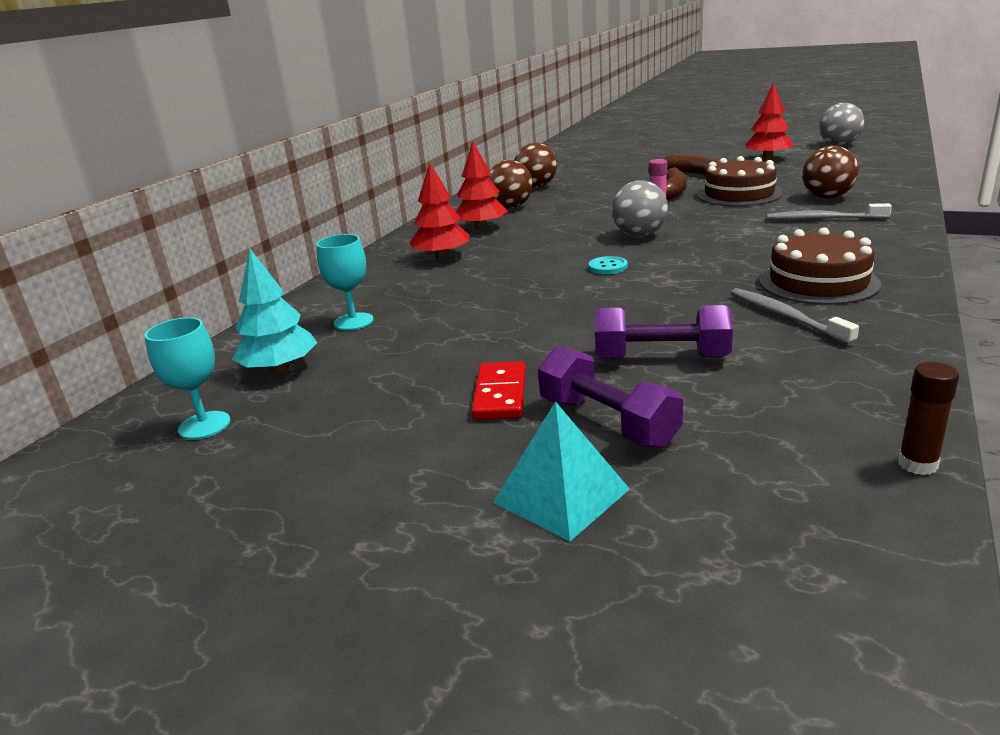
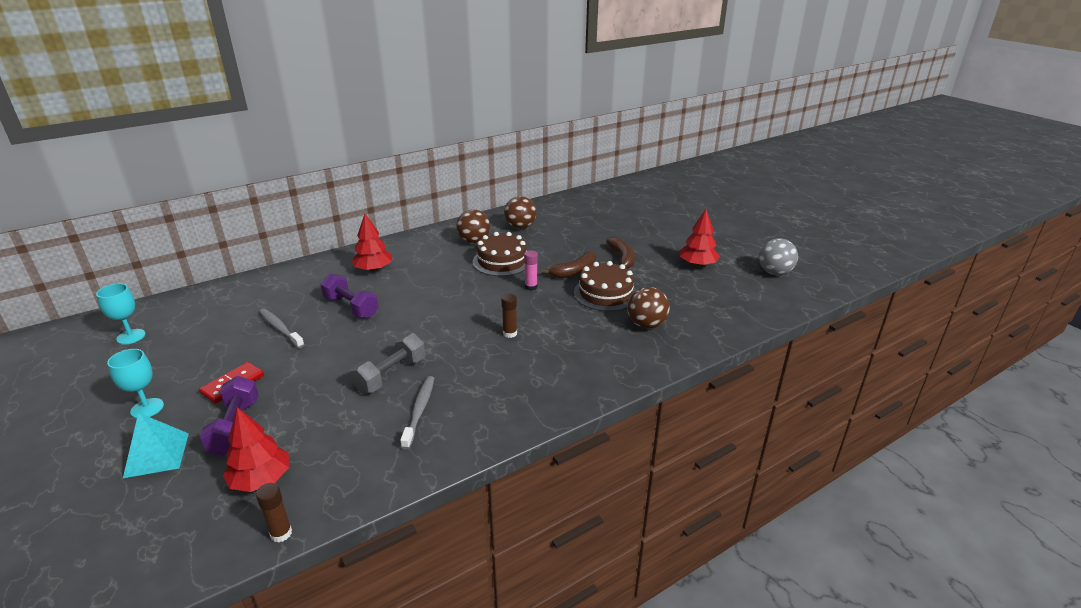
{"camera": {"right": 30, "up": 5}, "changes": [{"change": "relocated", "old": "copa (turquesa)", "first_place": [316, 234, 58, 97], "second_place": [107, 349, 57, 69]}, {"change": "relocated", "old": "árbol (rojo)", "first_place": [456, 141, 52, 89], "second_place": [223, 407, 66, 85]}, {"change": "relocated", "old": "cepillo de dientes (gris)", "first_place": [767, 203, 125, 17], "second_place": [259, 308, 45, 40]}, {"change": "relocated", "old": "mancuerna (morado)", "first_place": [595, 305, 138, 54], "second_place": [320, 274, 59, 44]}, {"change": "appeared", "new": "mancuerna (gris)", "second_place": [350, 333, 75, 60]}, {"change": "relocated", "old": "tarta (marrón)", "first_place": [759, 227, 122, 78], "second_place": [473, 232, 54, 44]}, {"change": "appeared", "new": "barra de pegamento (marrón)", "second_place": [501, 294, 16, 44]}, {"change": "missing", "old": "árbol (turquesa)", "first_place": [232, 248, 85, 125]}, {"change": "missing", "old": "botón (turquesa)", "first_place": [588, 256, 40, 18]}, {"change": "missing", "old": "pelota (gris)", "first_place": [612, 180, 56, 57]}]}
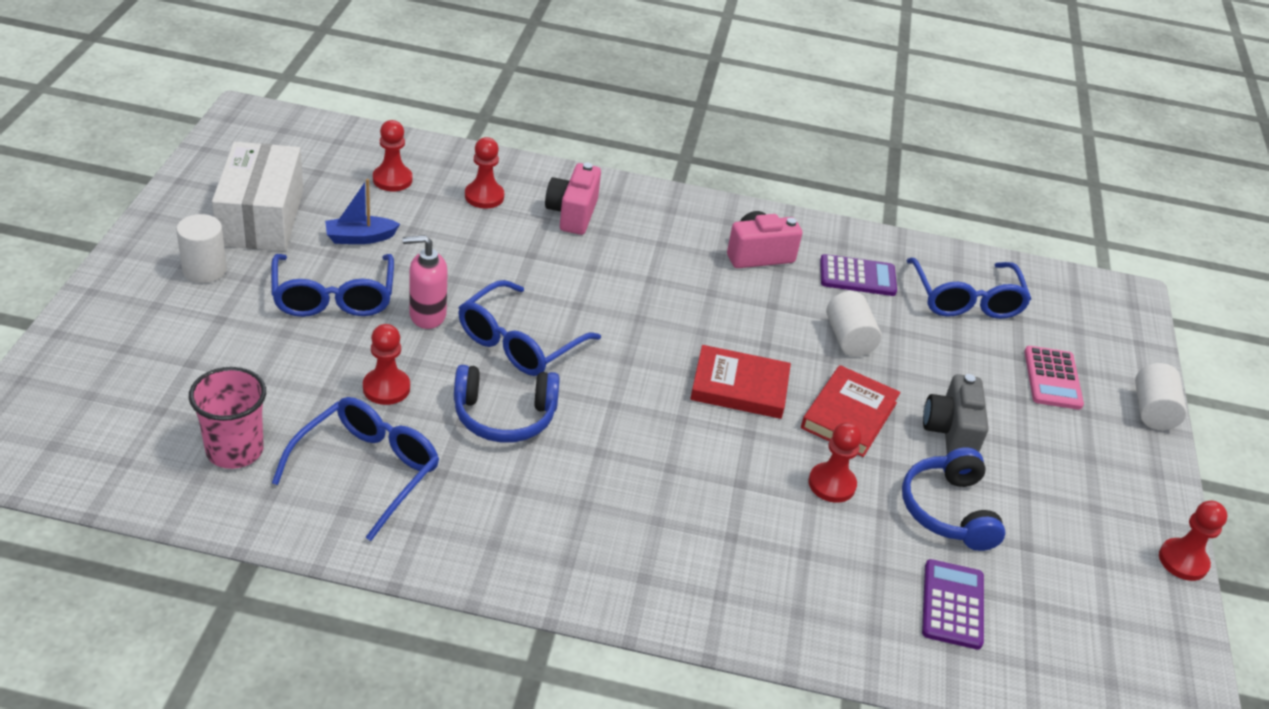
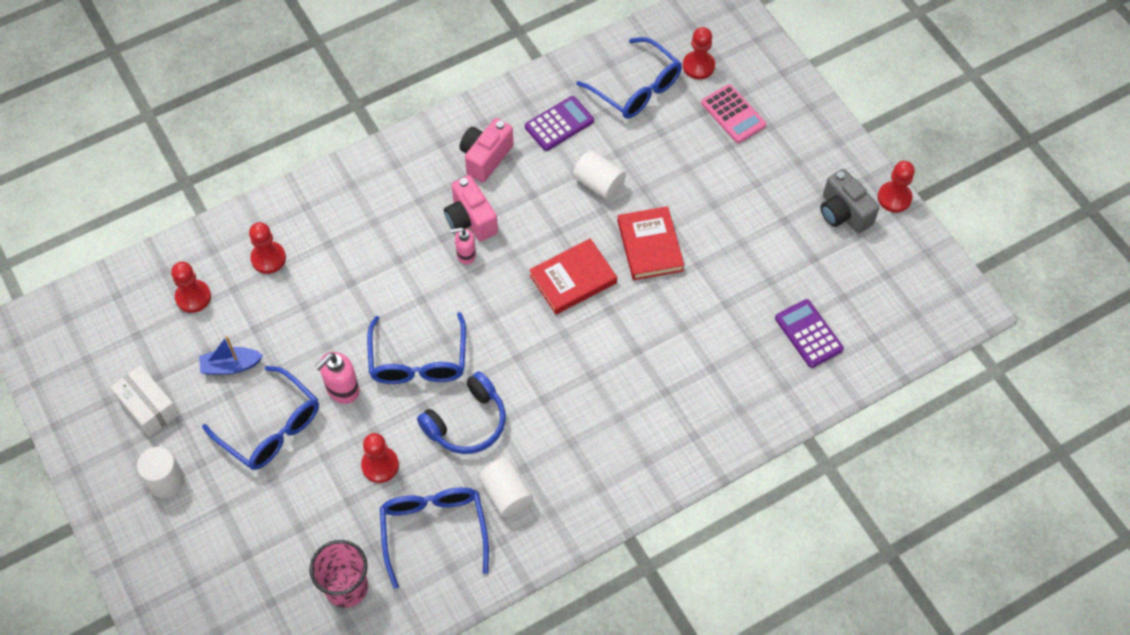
{"camera": {"right": -35, "up": 20}, "changes": [{"change": "size", "old": "caja (blanco)", "first_place": [212, 142, 91, 109], "second_place": [110, 365, 69, 72], "factor": 0.62}, {"change": "spun", "old": "barco (azul)", "first_place": [325, 179, 75, 65], "second_place": [199, 336, 64, 39], "degrees": 45}, {"change": "relocated", "old": "cámara (rosa)", "first_place": [545, 163, 56, 72], "second_place": [444, 175, 54, 66]}, {"change": "appeared", "new": "dispensador de jabón (rosa)", "second_place": [450, 227, 26, 38]}, {"change": "relocated", "old": "cilindro (blanco)", "first_place": [1135, 363, 52, 67], "second_place": [479, 458, 54, 59]}, {"change": "relocated", "old": "peón (rojo)", "first_place": [809, 422, 53, 81], "second_place": [683, 27, 32, 52]}, {"change": "relocated", "old": "cámara (gris)", "first_place": [923, 374, 65, 80], "second_place": [820, 169, 59, 65]}, {"change": "missing", "old": "auriculares (azul)", "first_place": [902, 447, 103, 104]}]}
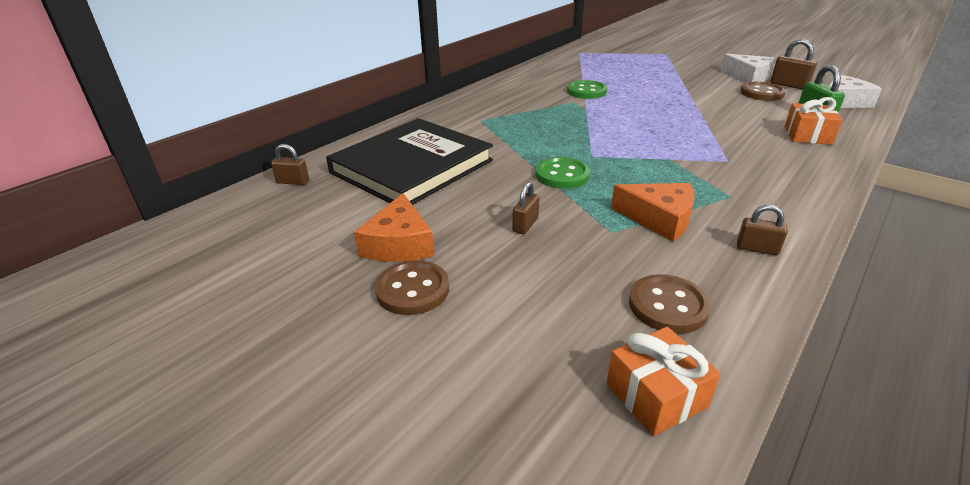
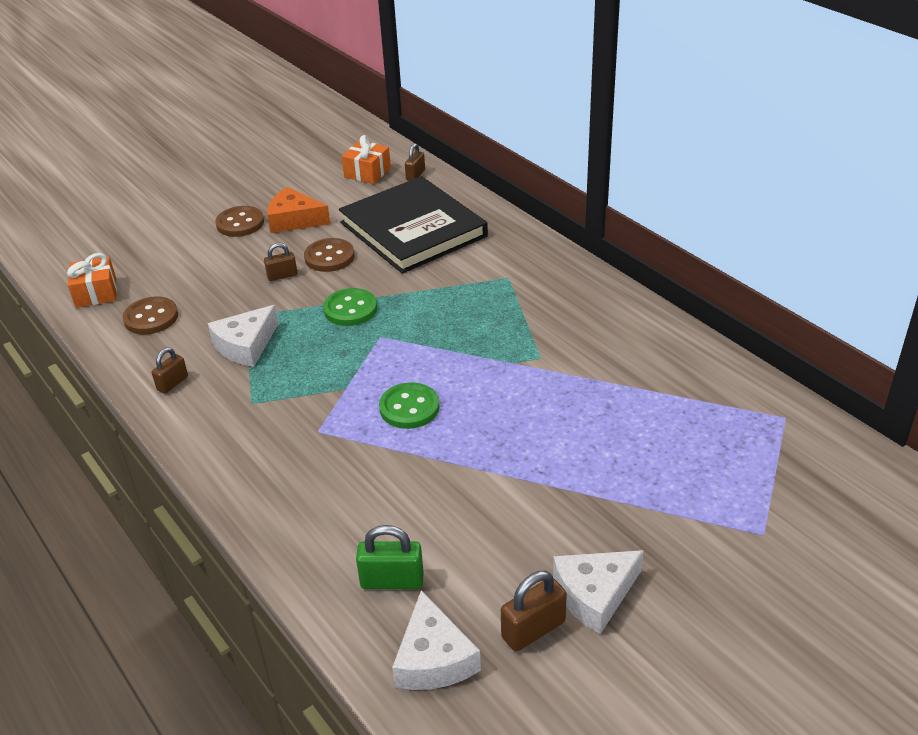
{"camera": {"right": 105, "up": 5}, "changes": [{"change": "colour", "old": "queso (naranja)", "new": "queso (blanco)", "first_place": [611, 183, 84, 59], "second_place": [208, 305, 70, 62]}, {"change": "spun", "old": "candado (marrón)", "first_place": [512, 182, 28, 52], "second_place": [264, 243, 33, 38], "degrees": -60}, {"change": "relocated", "old": "botón (marrón)", "first_place": [740, 82, 46, 19], "second_place": [304, 238, 51, 34]}, {"change": "relocated", "old": "regalo (naranja)", "first_place": [784, 97, 59, 48], "second_place": [342, 135, 49, 49]}, {"change": "relocated", "old": "botón (verde)", "first_place": [567, 80, 40, 19], "second_place": [379, 382, 61, 47]}]}
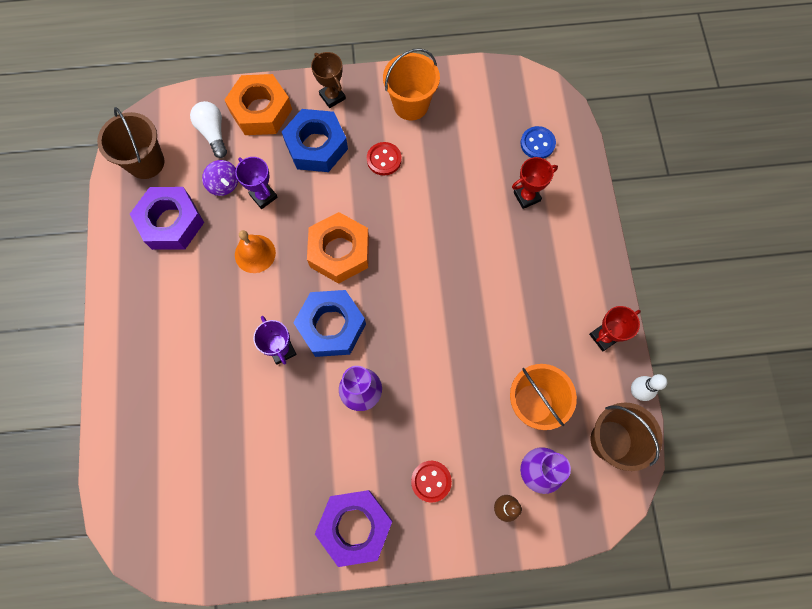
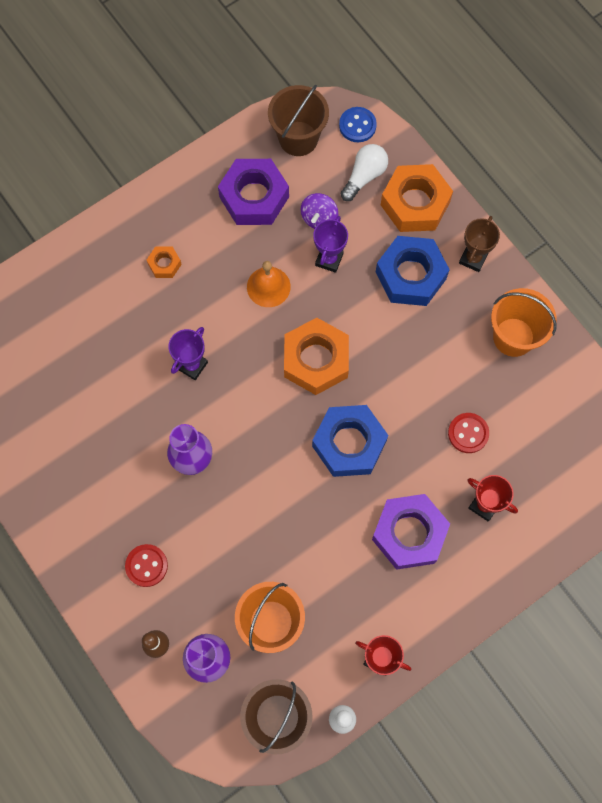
{"camera": {"right": 60, "up": 0}, "changes": [{"change": "appeared", "new": "tuerca (naranja)", "second_place": [147, 246, 35, 32]}, {"change": "relocated", "old": "tuerca (azul)", "first_place": [293, 290, 73, 67], "second_place": [312, 405, 76, 72]}, {"change": "relocated", "old": "botón (azul)", "first_place": [520, 126, 36, 33], "second_place": [339, 107, 38, 35]}, {"change": "relocated", "old": "tuerca (morado)", "first_place": [315, 490, 77, 77], "second_place": [372, 494, 78, 76]}, {"change": "relocated", "old": "botón (rojo)", "first_place": [367, 142, 35, 33], "second_place": [448, 413, 41, 40]}]}
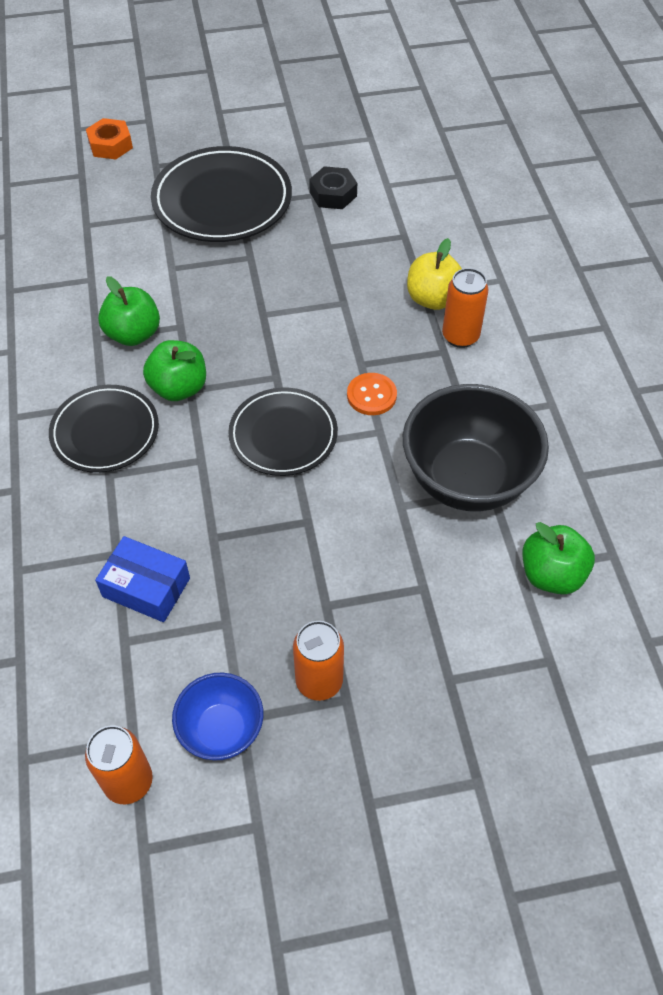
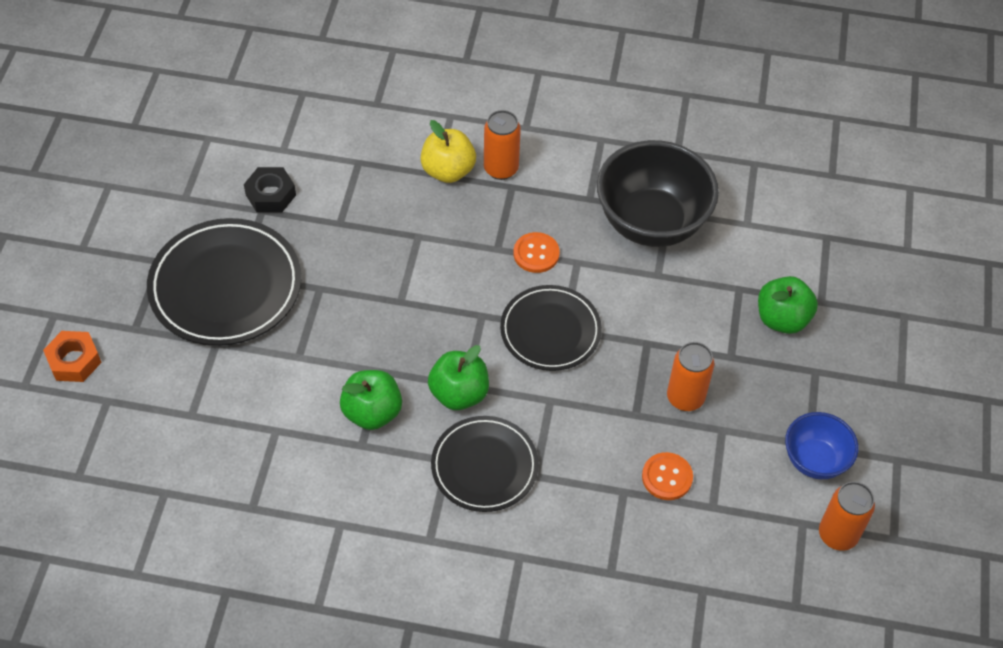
{"camera": {"right": -70, "up": 0}, "changes": [{"change": "exchanged", "old": "caja (azul)", "new": "botón (naranja)", "first_place": [95, 536, 95, 86], "second_place": [642, 452, 51, 48]}, {"change": "relocated", "old": "lata (naranja)", "first_place": [293, 621, 51, 80], "second_place": [667, 342, 47, 69]}, {"change": "relocated", "old": "manzana (verde)", "first_place": [522, 522, 73, 73], "second_place": [758, 276, 60, 58]}]}
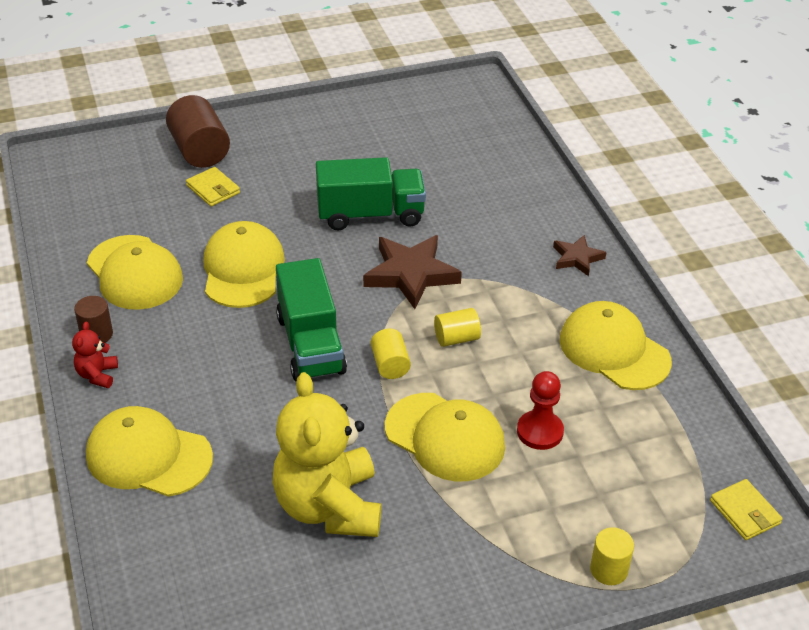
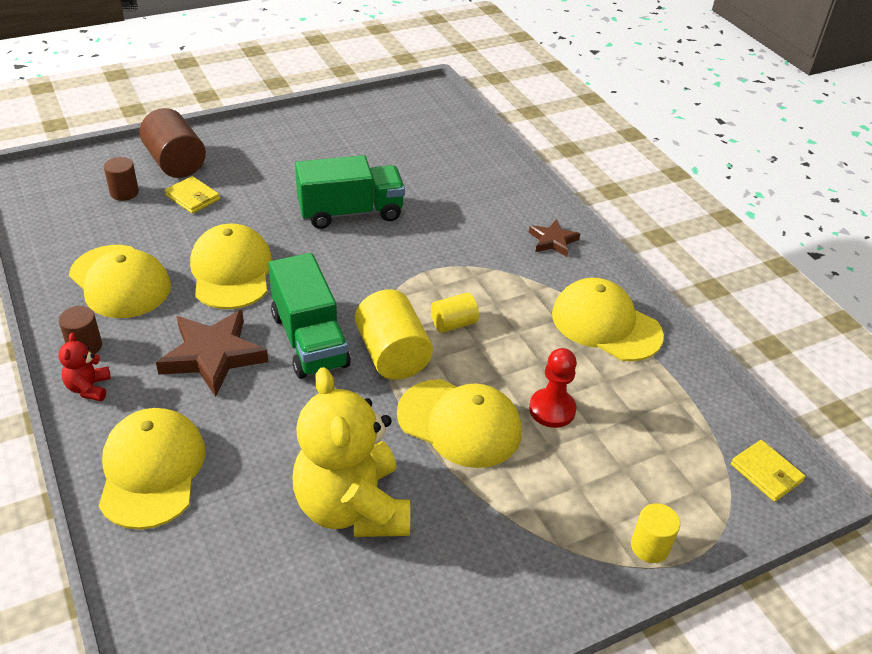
{"camera": {"right": -10, "up": 0}, "changes": [{"change": "spun", "old": "gorra (amarillo)", "first_place": [86, 406, 127, 91], "second_place": [99, 408, 106, 121], "degrees": 75}, {"change": "appeared", "new": "cilindro (marrón)", "second_place": [104, 157, 35, 44]}, {"change": "relocated", "old": "estrella (marrón)", "first_place": [363, 235, 99, 74], "second_place": [156, 310, 112, 87]}, {"change": "size", "old": "cilindro (amarillo)", "first_place": [371, 329, 40, 50], "second_place": [355, 289, 78, 91], "factor": 1.77}]}
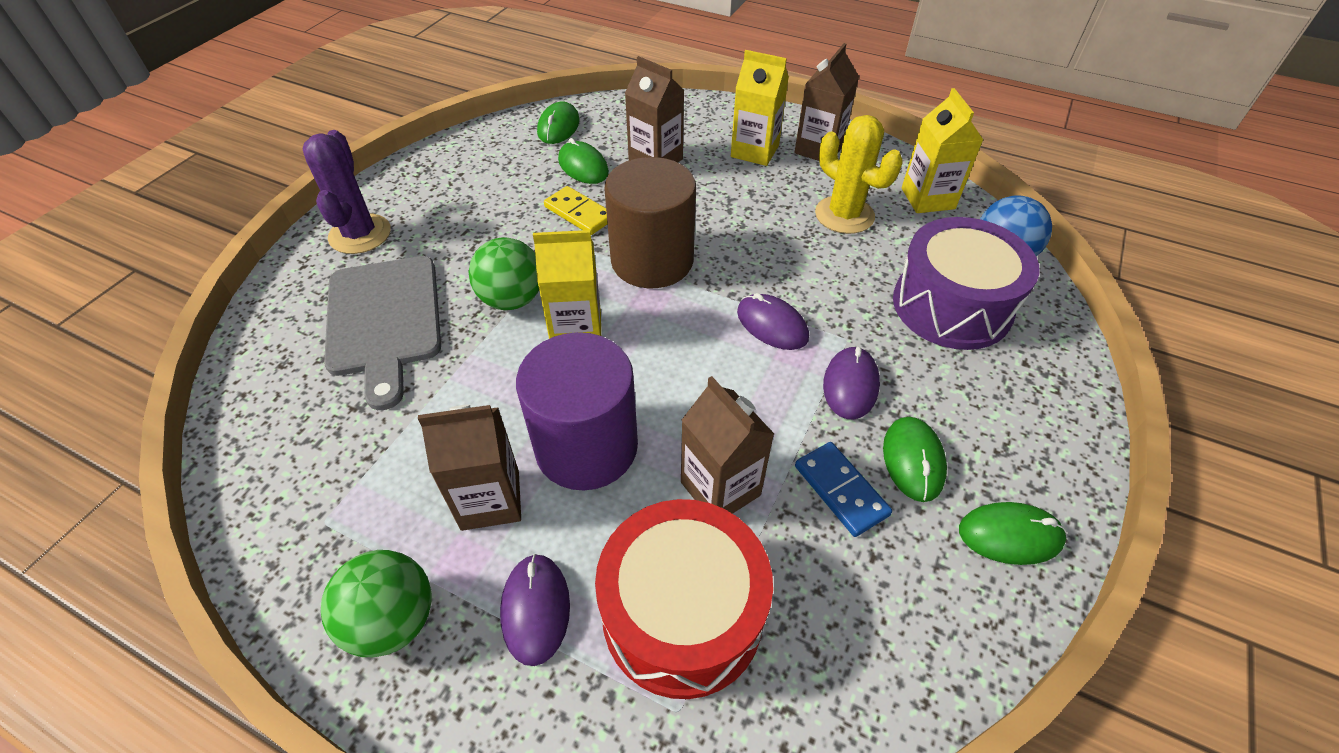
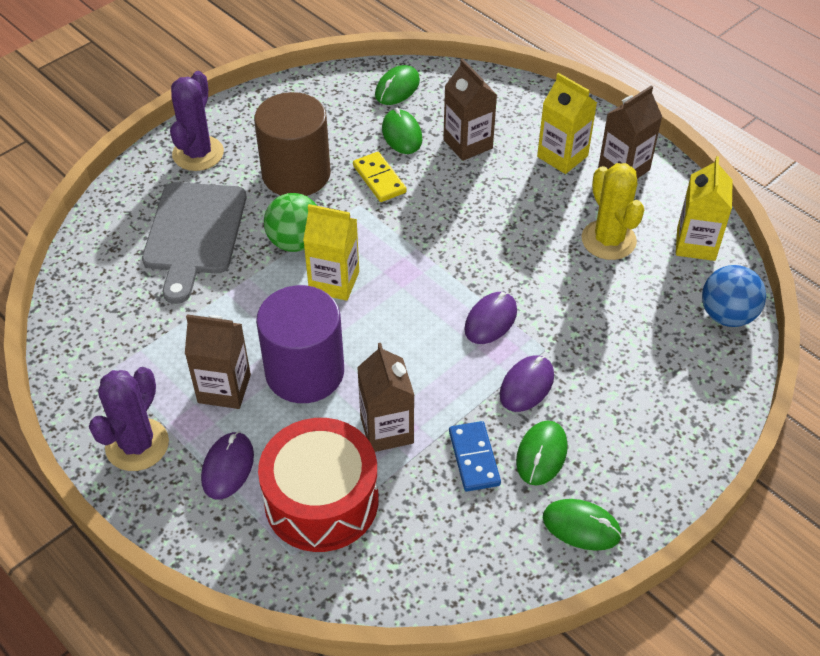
{"camera": {"right": 20, "up": 0}, "changes": [{"change": "exchanged", "old": "pelota (verde)", "new": "cactus (morado)", "first_place": [321, 550, 111, 107], "second_place": [89, 367, 80, 104]}, {"change": "relocated", "old": "cilindro (marrón)", "first_place": [604, 157, 92, 131], "second_place": [254, 92, 77, 104]}, {"change": "spun", "old": "ratón (morado)", "first_place": [737, 293, 72, 57], "second_place": [464, 292, 53, 52], "degrees": 60}, {"change": "missing", "old": "tambor (morado)", "first_place": [893, 217, 147, 133]}]}
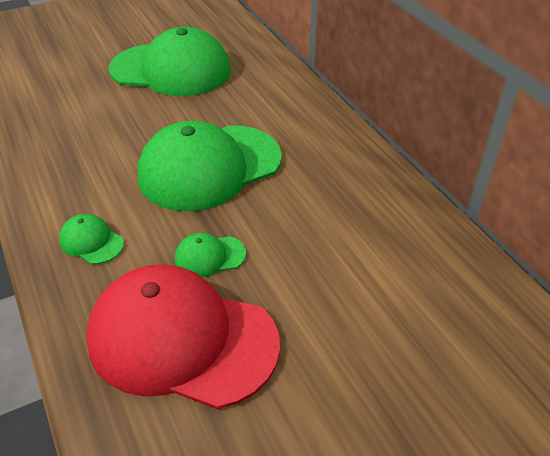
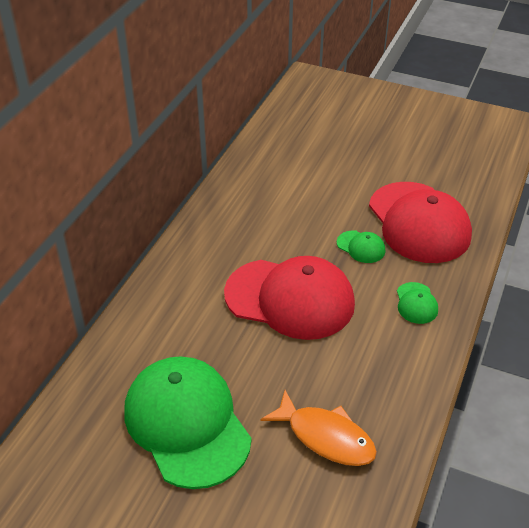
{"camera": {"right": -130, "up": 0}, "changes": [{"change": "colour", "old": "gorra (verde)", "new": "gorra (rojo)", "first_place": [137, 121, 145, 90], "second_place": [224, 256, 131, 84]}, {"change": "appeared", "new": "pez (naranja)", "second_place": [261, 390, 116, 76]}]}
